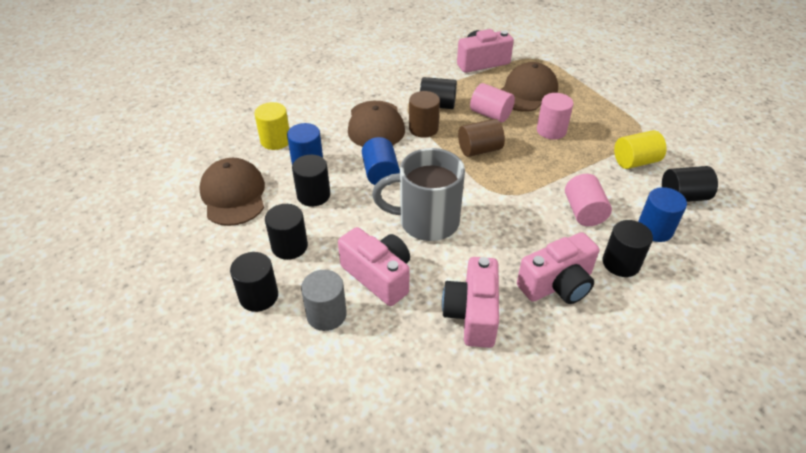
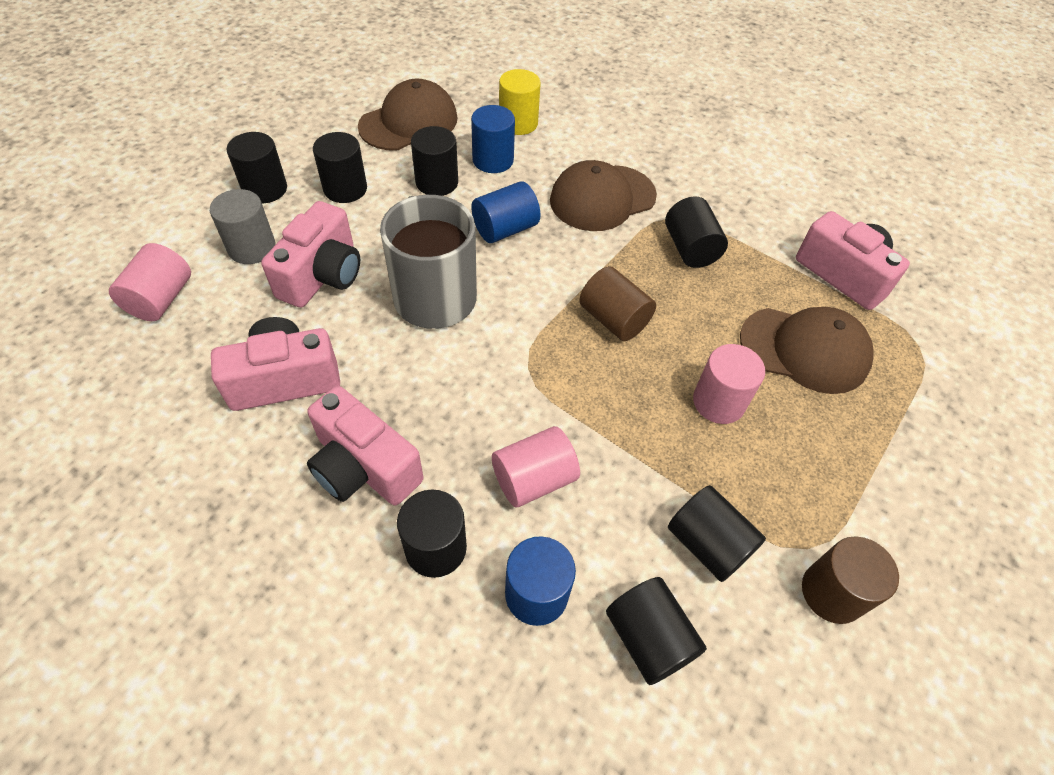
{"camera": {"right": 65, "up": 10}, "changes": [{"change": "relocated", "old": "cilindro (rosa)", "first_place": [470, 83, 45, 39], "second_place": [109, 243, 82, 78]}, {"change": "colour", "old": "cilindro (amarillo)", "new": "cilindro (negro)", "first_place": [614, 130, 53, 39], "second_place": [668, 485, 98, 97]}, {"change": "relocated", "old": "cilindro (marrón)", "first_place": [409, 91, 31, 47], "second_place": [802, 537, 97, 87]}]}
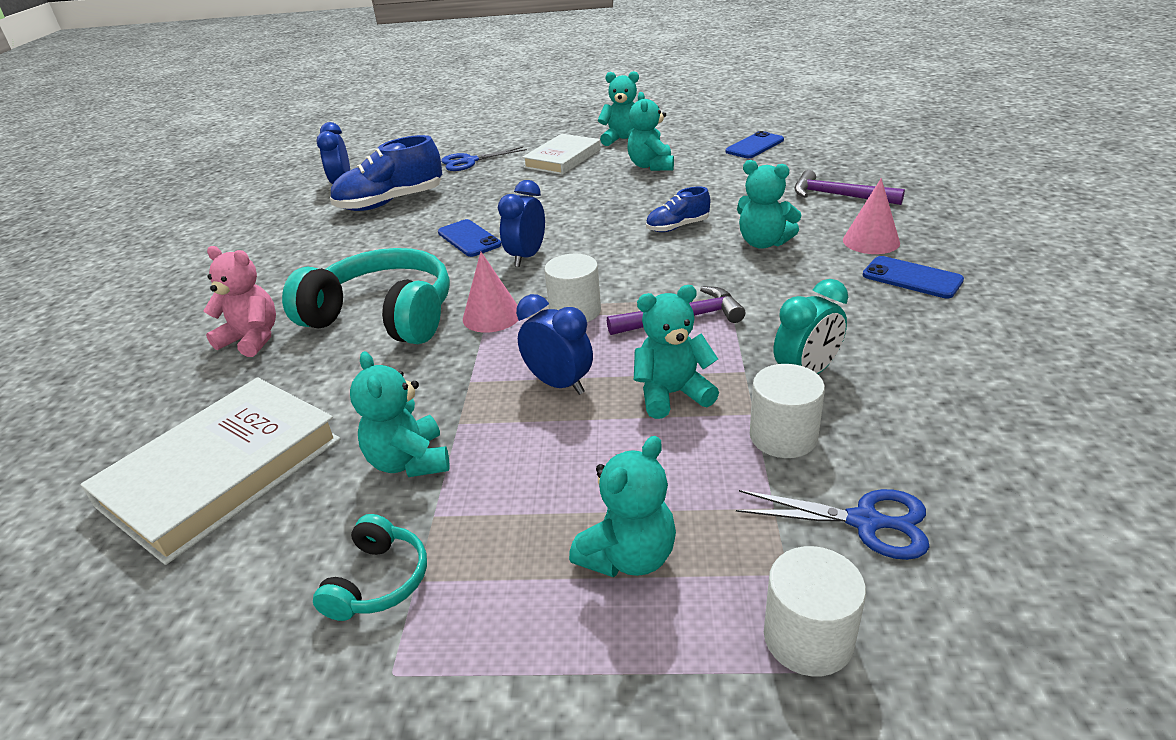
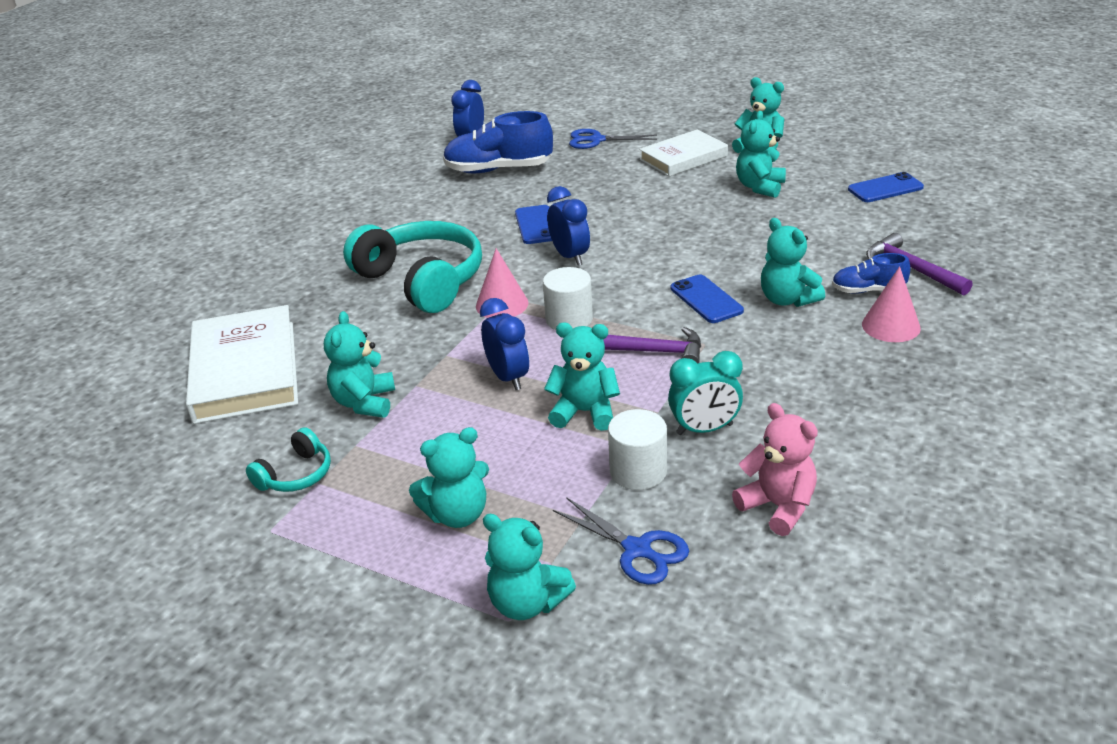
{"camera": {"right": 25, "up": 0}, "changes": [{"change": "spun", "old": "libro (blanco)", "first_place": [80, 377, 260, 188], "second_place": [186, 305, 112, 119], "degrees": -75}, {"change": "exchanged", "old": "cilindro (blanco)", "new": "osito (turquesa)", "first_place": [764, 546, 102, 130], "second_place": [483, 514, 93, 106]}, {"change": "spun", "old": "despertador (azul)", "first_place": [498, 180, 47, 87], "second_place": [547, 186, 43, 80], "degrees": 105}, {"change": "relocated", "old": "móvil (azul)", "first_place": [863, 256, 101, 42], "second_place": [671, 275, 73, 48]}, {"change": "relocated", "old": "osito (rosa)", "first_place": [203, 246, 73, 111], "second_place": [732, 403, 86, 133]}, {"change": "relocated", "old": "zapato (azul)", "first_place": [646, 186, 64, 46], "second_place": [832, 253, 78, 41]}]}
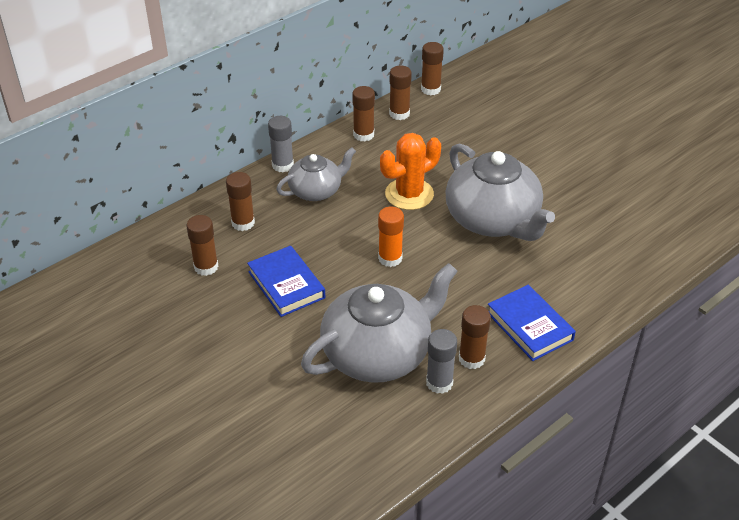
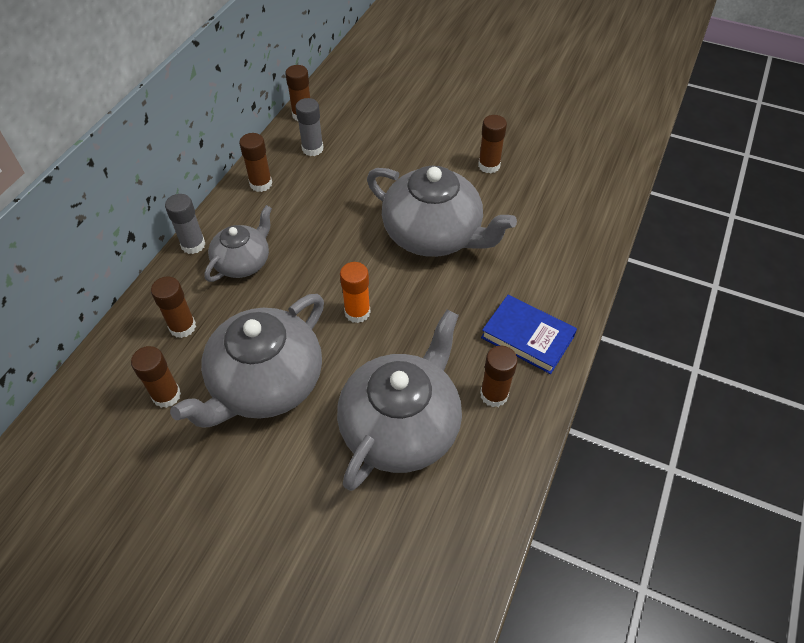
{"camera": {"right": -25, "up": 10}, "changes": [{"change": "exchanged", "old": "libro (azul)", "new": "tetera (gris)", "first_place": [247, 246, 78, 71], "second_place": [170, 294, 154, 134]}, {"change": "relocated", "old": "barra de pegamento (gris)", "first_place": [426, 329, 31, 65], "second_place": [295, 98, 29, 58]}, {"change": "relocated", "old": "barra de pegamento (marrón)", "first_place": [389, 66, 23, 54], "second_place": [478, 115, 29, 58]}, {"change": "missing", "old": "cactus (naranja)", "first_place": [380, 133, 61, 77]}]}
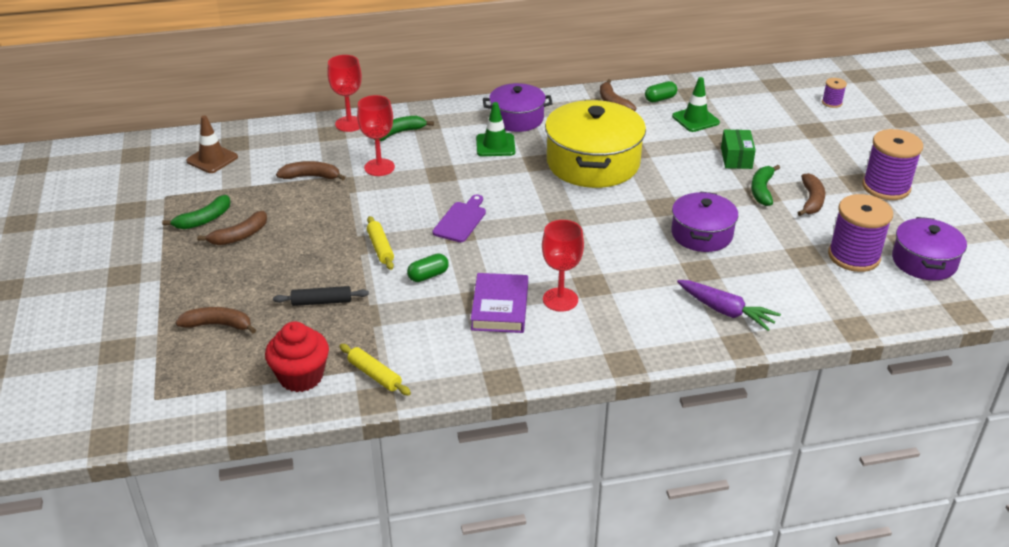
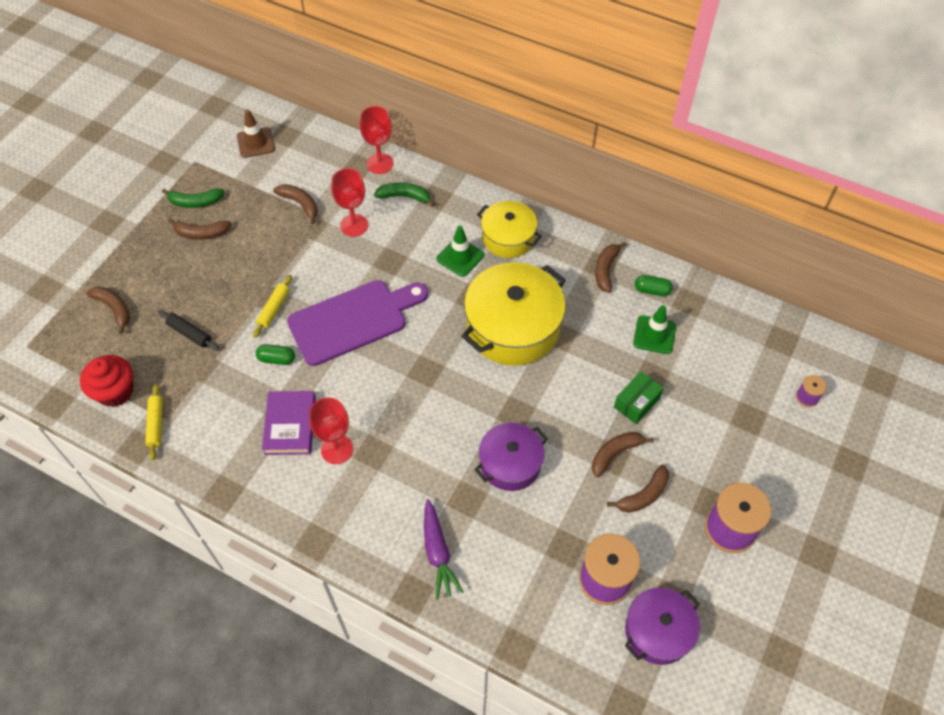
{"camera": {"right": 40, "up": 20}, "changes": [{"change": "spun", "old": "libro (morado)", "first_place": [471, 273, 57, 60], "second_place": [262, 391, 54, 64], "degrees": -45}, {"change": "size", "old": "tabla de cortar (morado)", "first_place": [433, 195, 53, 47], "second_place": [287, 280, 141, 86], "factor": 1.98}, {"change": "colour", "old": "olla (morado)", "new": "olla (amarillo)", "first_place": [483, 83, 70, 49], "second_place": [477, 201, 65, 57]}, {"change": "colour", "old": "plátano (verde)", "new": "plátano (marrón)", "first_place": [751, 165, 29, 41], "second_place": [592, 432, 62, 45]}]}
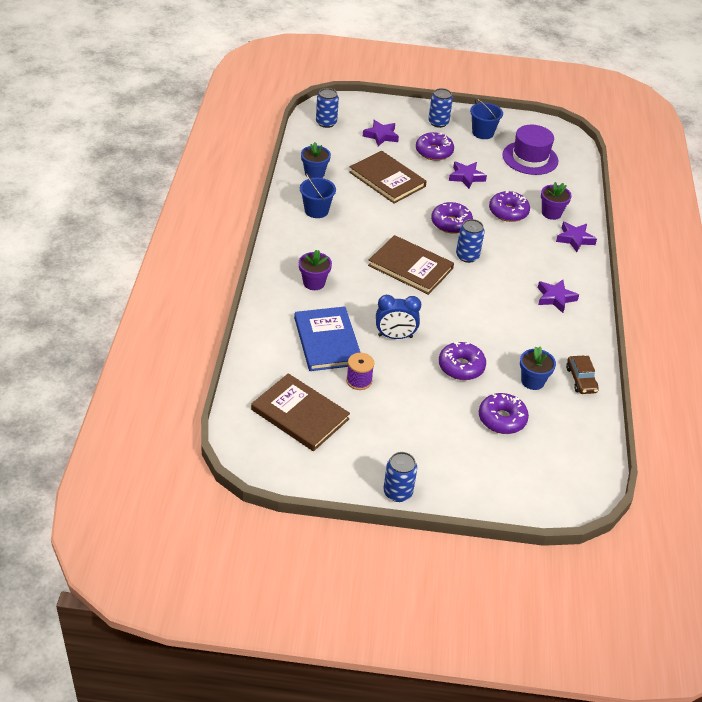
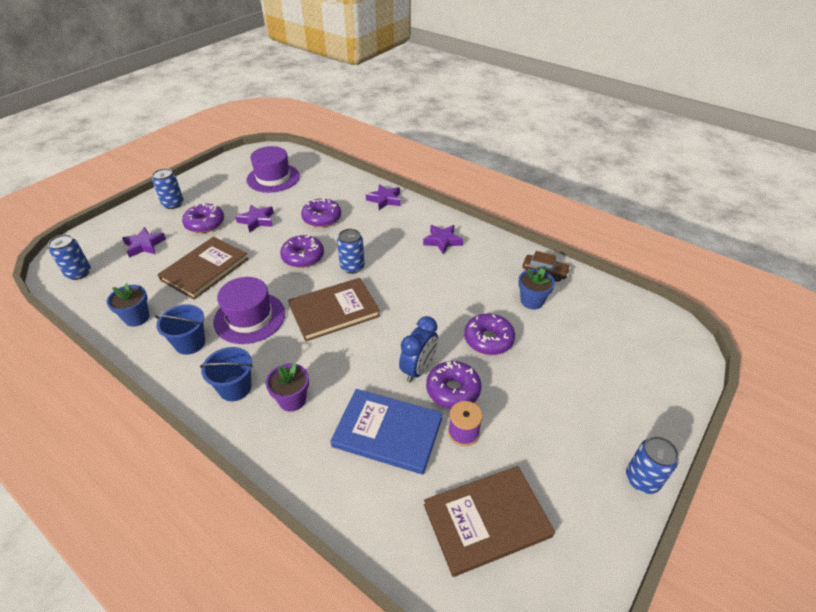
{"camera": {"right": -55, "up": 0}, "changes": [{"change": "spun", "old": "libro (marrón)", "first_place": [349, 151, 78, 53], "second_place": [158, 237, 91, 63], "degrees": -45}, {"change": "relocated", "old": "balde (azul)", "first_place": [470, 99, 33, 40], "second_place": [200, 347, 53, 54]}, {"change": "appeared", "new": "sombrero (morado)", "second_place": [213, 277, 72, 67]}, {"change": "relocated", "old": "rosquilla (morado)", "first_place": [479, 393, 50, 41], "second_place": [426, 361, 55, 48]}, {"change": "missing", "old": "maceta (morado)", "first_place": [541, 182, 31, 38]}]}
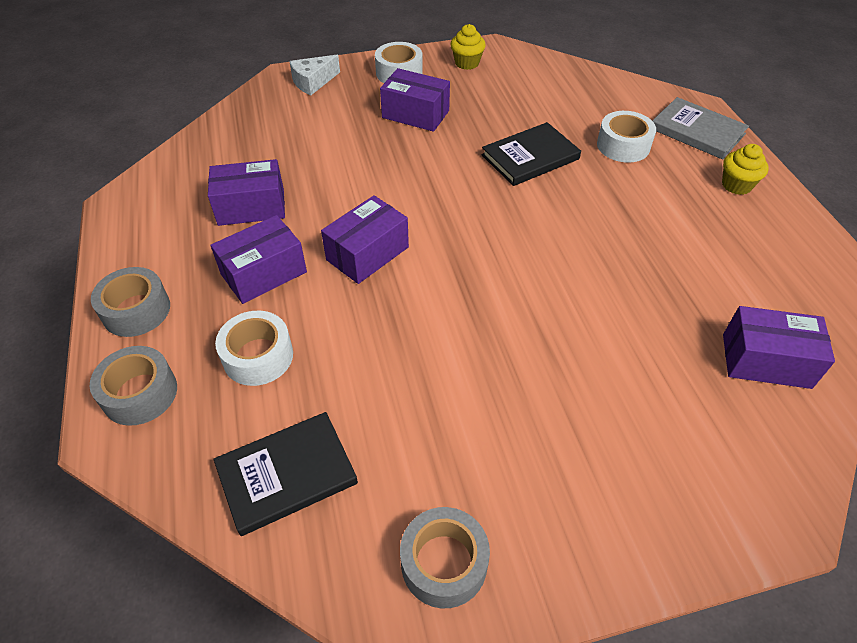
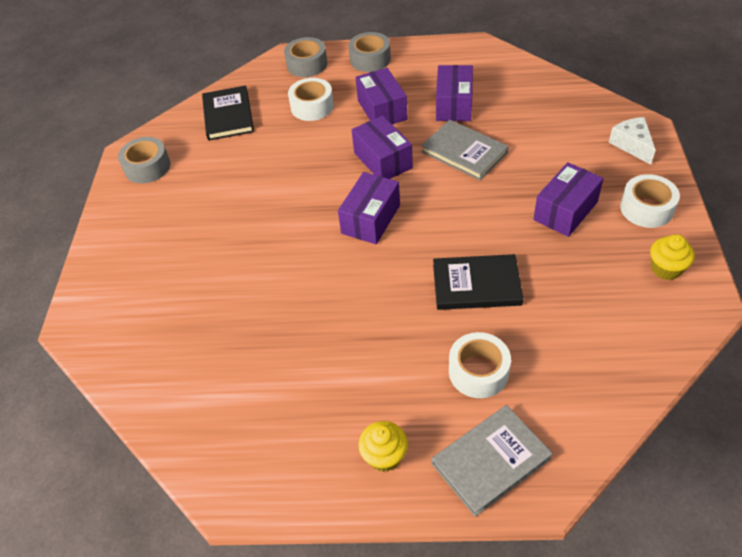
{"camera": {"right": 110, "up": 0}, "changes": [{"change": "relocated", "old": "caja (morado)", "first_place": [723, 306, 112, 83], "second_place": [338, 172, 62, 72]}, {"change": "appeared", "new": "libro (gris)", "second_place": [421, 120, 87, 60]}, {"change": "spun", "old": "libro (negro)", "first_place": [482, 122, 99, 64], "second_place": [433, 254, 90, 56], "degrees": -75}]}
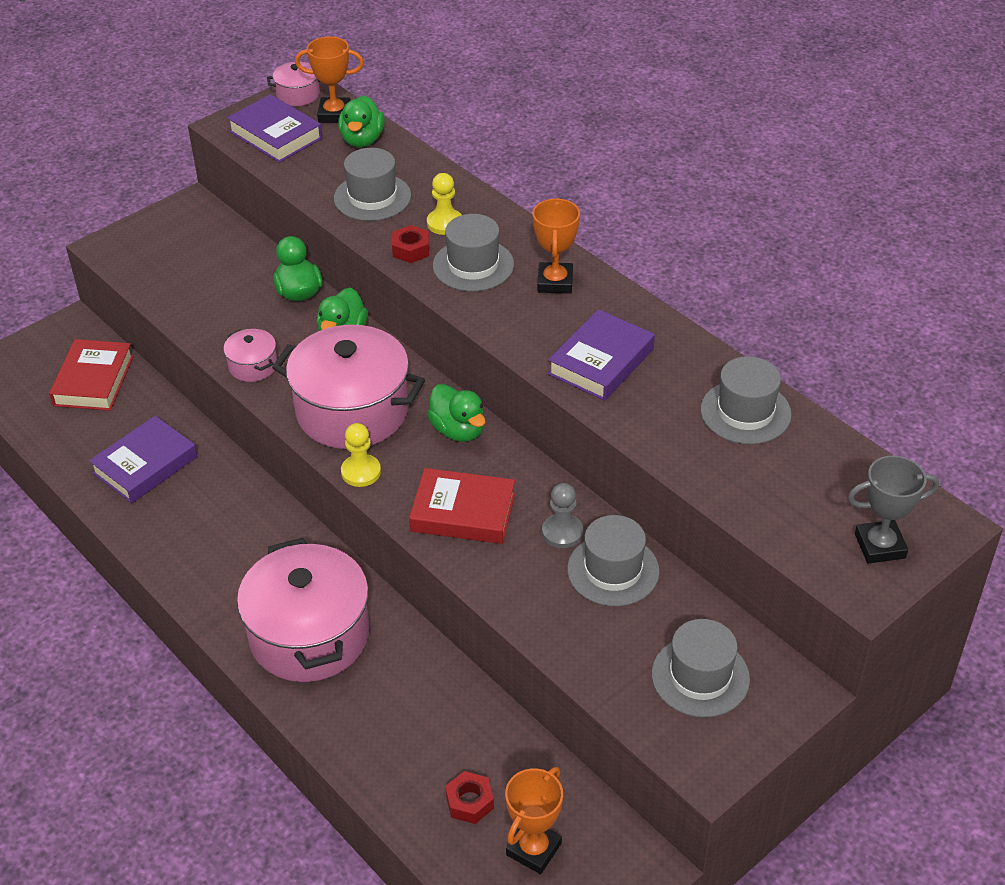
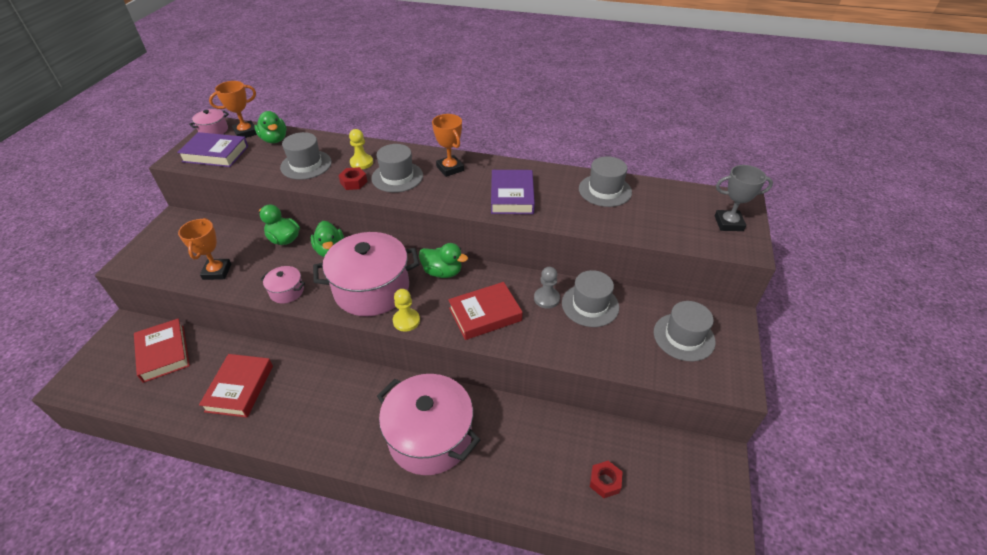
{"camera": {"right": -35, "up": 0}, "changes": [{"change": "relocated", "old": "trofeo (naranja)", "first_place": [505, 767, 58, 107], "second_place": [178, 218, 53, 62]}, {"change": "colour", "old": "libro (morado)", "new": "libro (rojo)", "first_place": [89, 416, 108, 87], "second_place": [199, 354, 74, 64]}, {"change": "spun", "old": "trofeo (gris)", "first_place": [848, 456, 91, 108], "second_place": [715, 165, 58, 66], "degrees": 45}]}
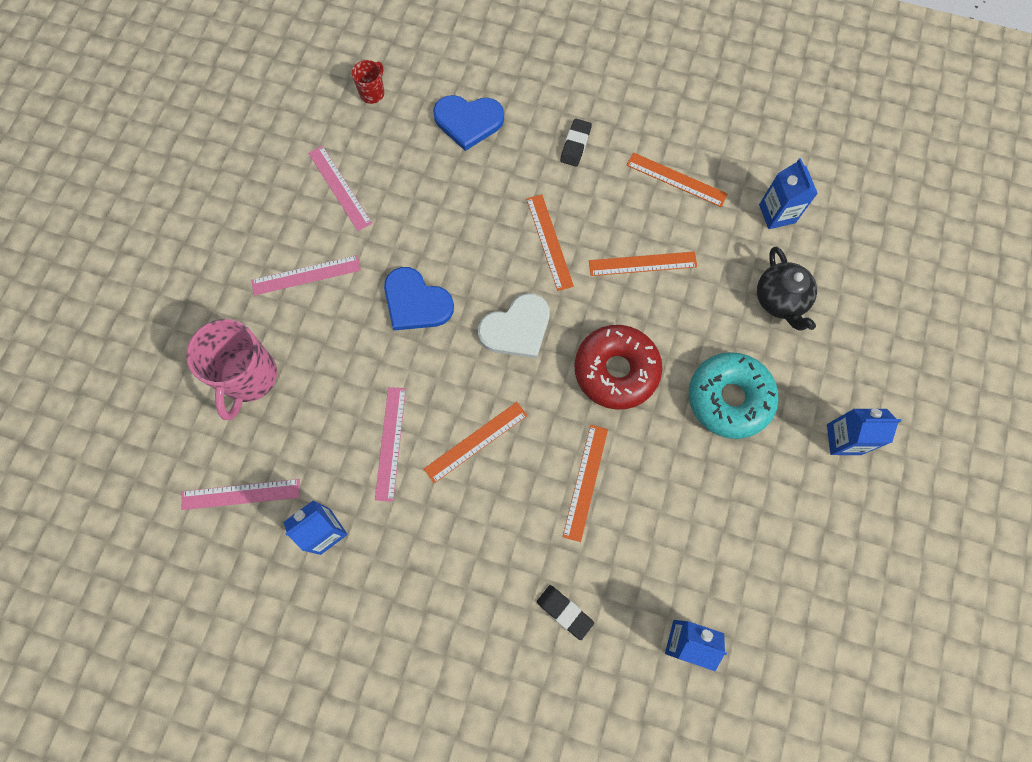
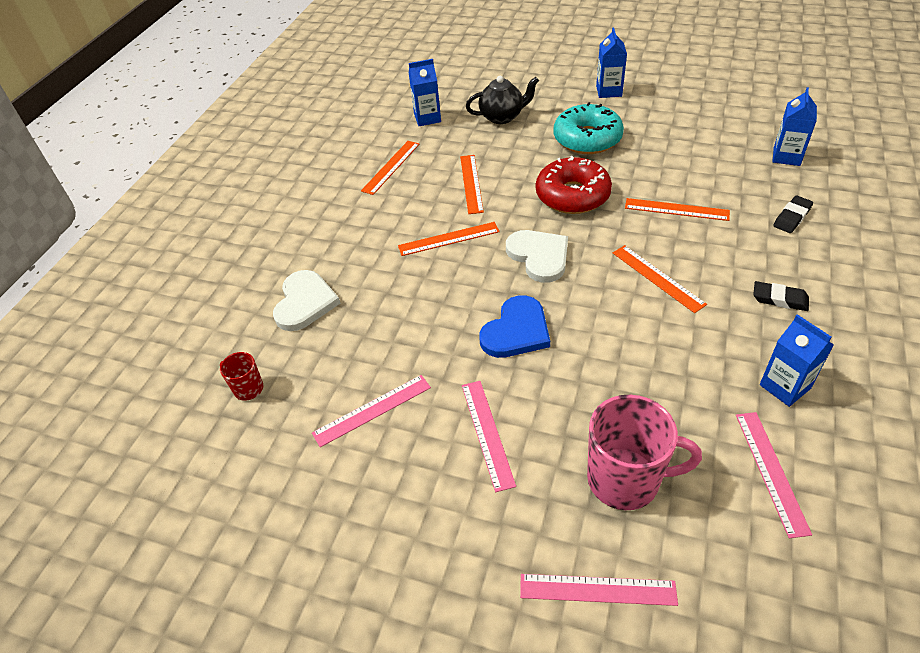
{"camera": {"right": -85, "up": -25}, "changes": [{"change": "colour", "old": "corazón (azul)", "new": "corazón (blanco)", "first_place": [433, 95, 71, 56], "second_place": [273, 270, 68, 61]}, {"change": "relocated", "old": "regla (rosa)", "first_place": [375, 387, 31, 115], "second_place": [520, 574, 158, 32]}, {"change": "relocated", "old": "goma de borrar (negro)", "first_place": [560, 119, 32, 48], "second_place": [753, 281, 56, 30]}]}
